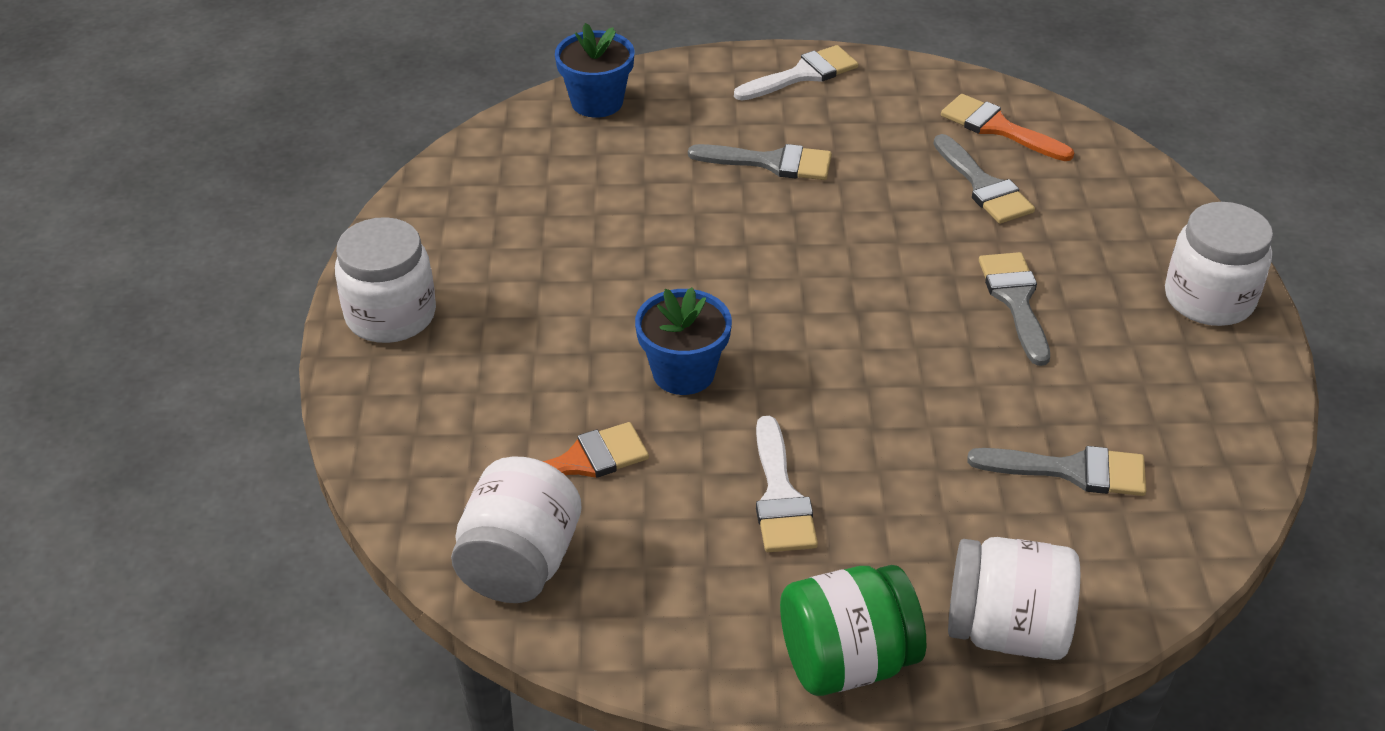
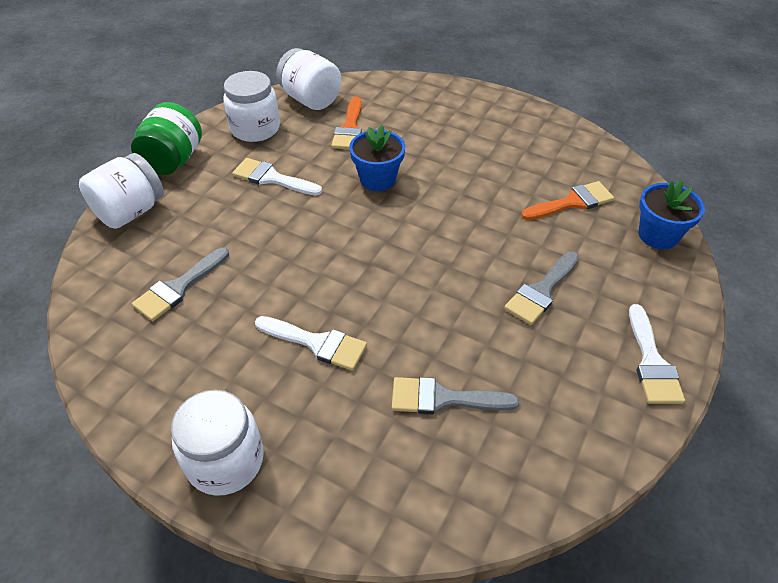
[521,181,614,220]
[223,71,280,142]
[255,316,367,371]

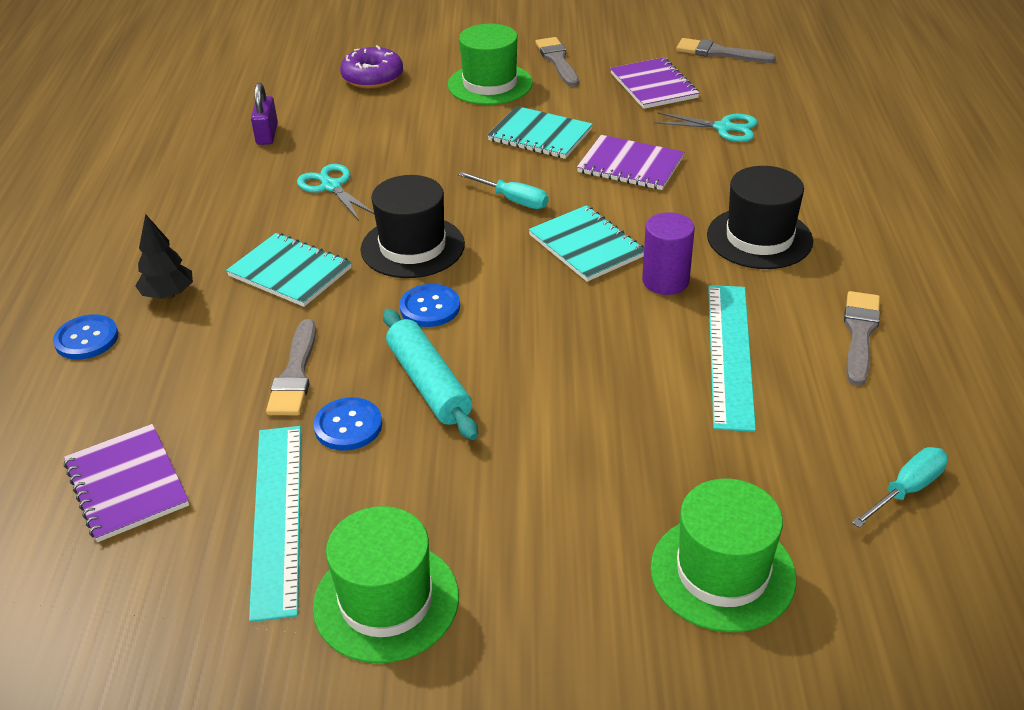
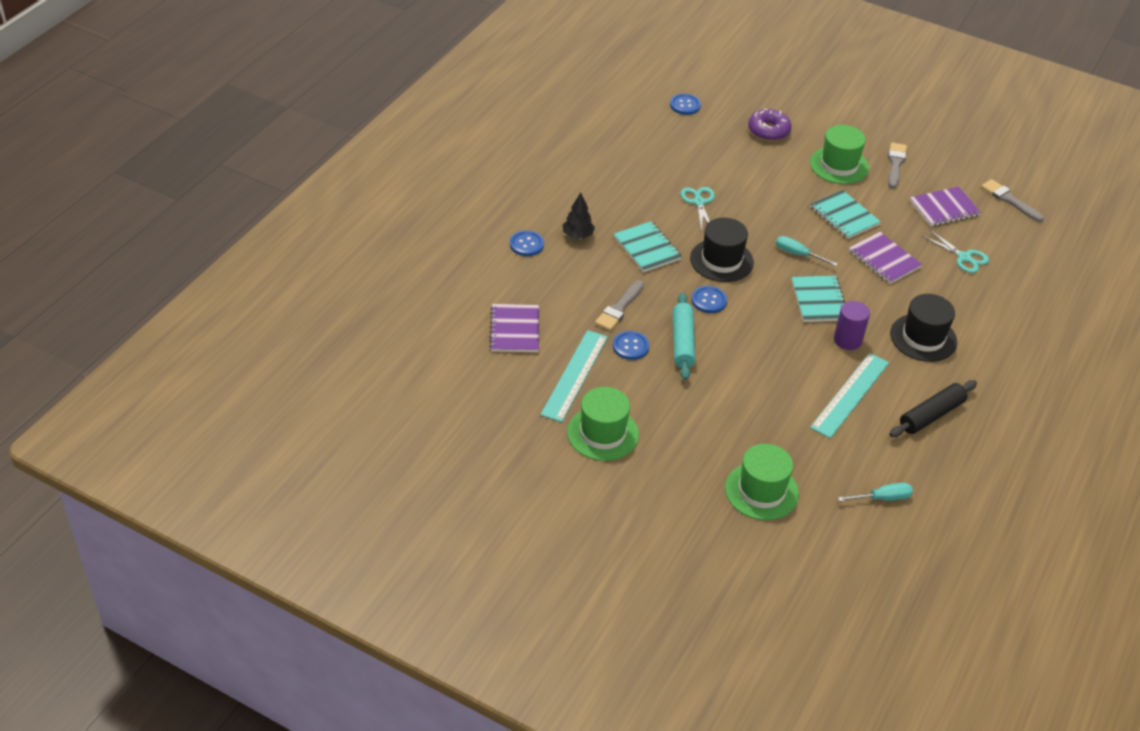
[910,187,981,226]
[251,83,278,145] (first image)
[776,236,838,266]
[889,380,977,437]
[670,93,701,115]

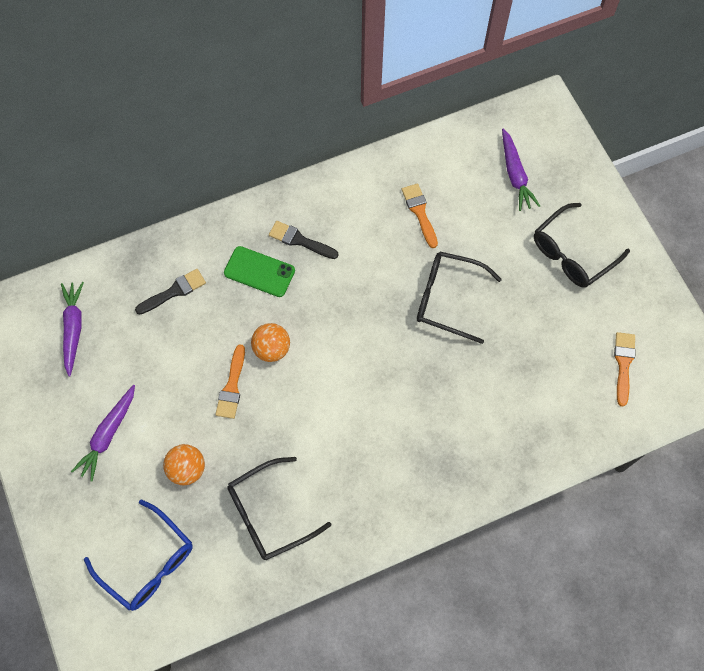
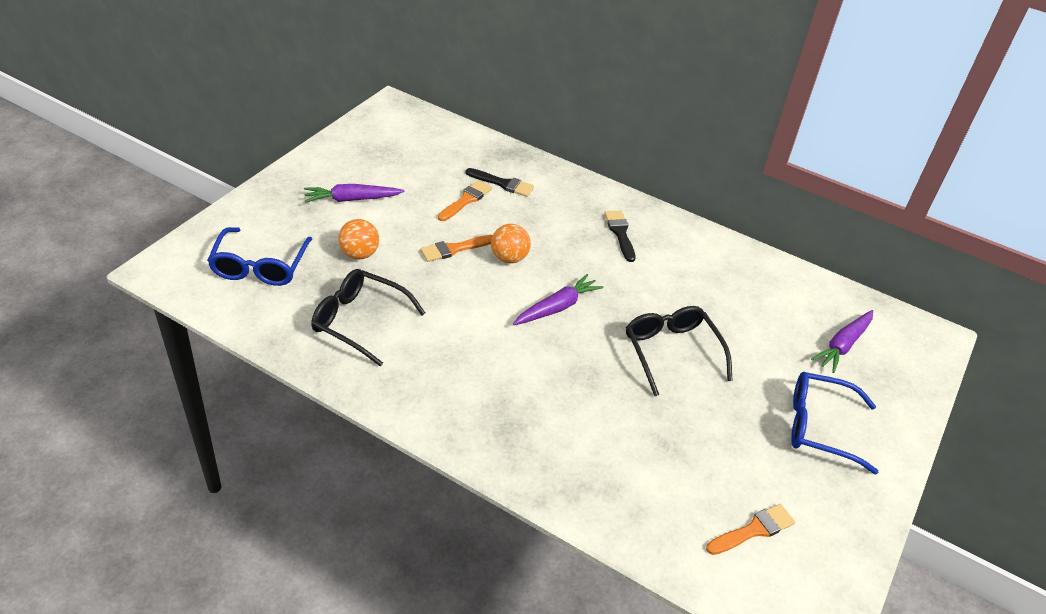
[438,180,492,221]
[791,372,878,475]
[224,246,295,297] (first image)
[513,274,603,325]

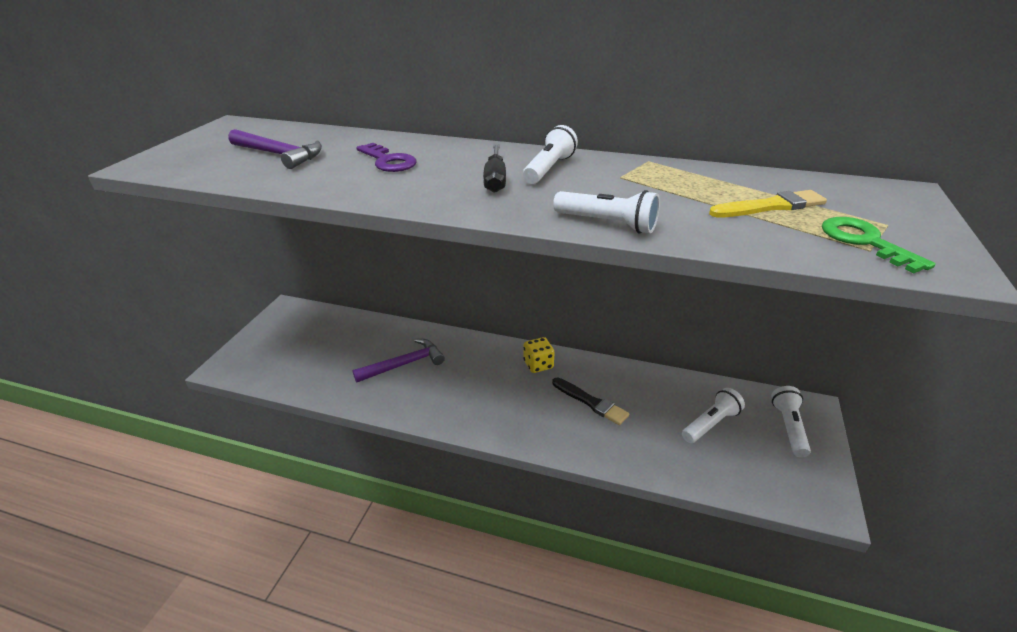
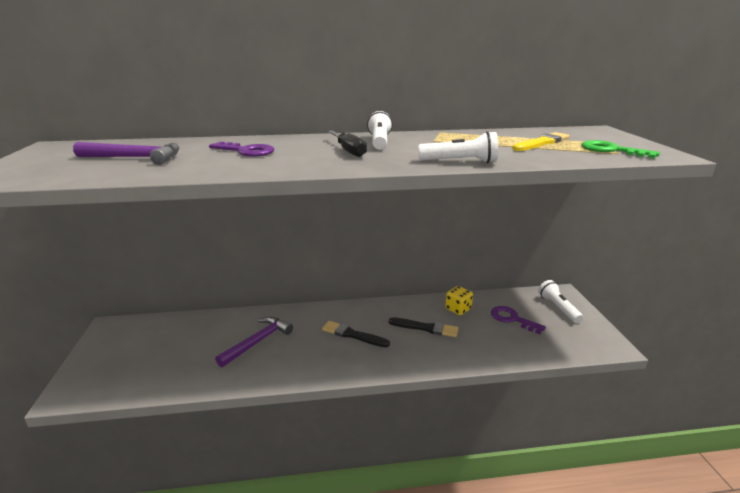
[445,286,473,315]
[491,306,546,334]
[322,321,390,347]

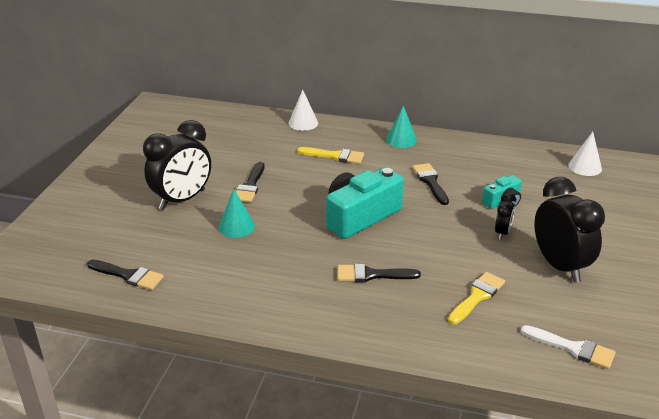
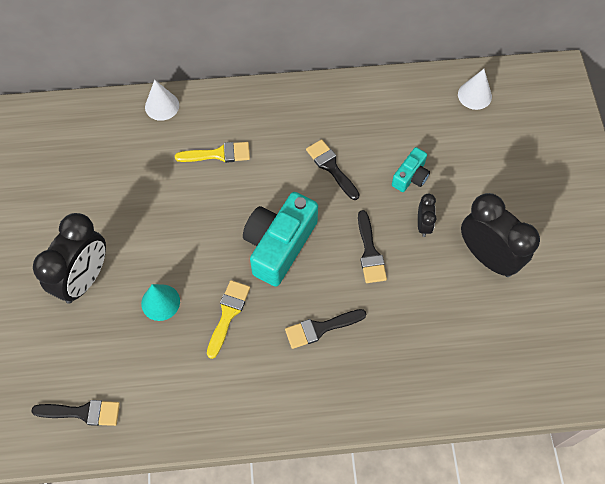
[386,105,417,148] (first image)
[358,210,387,283]
[207,280,250,359]
[521,325,616,369] (first image)

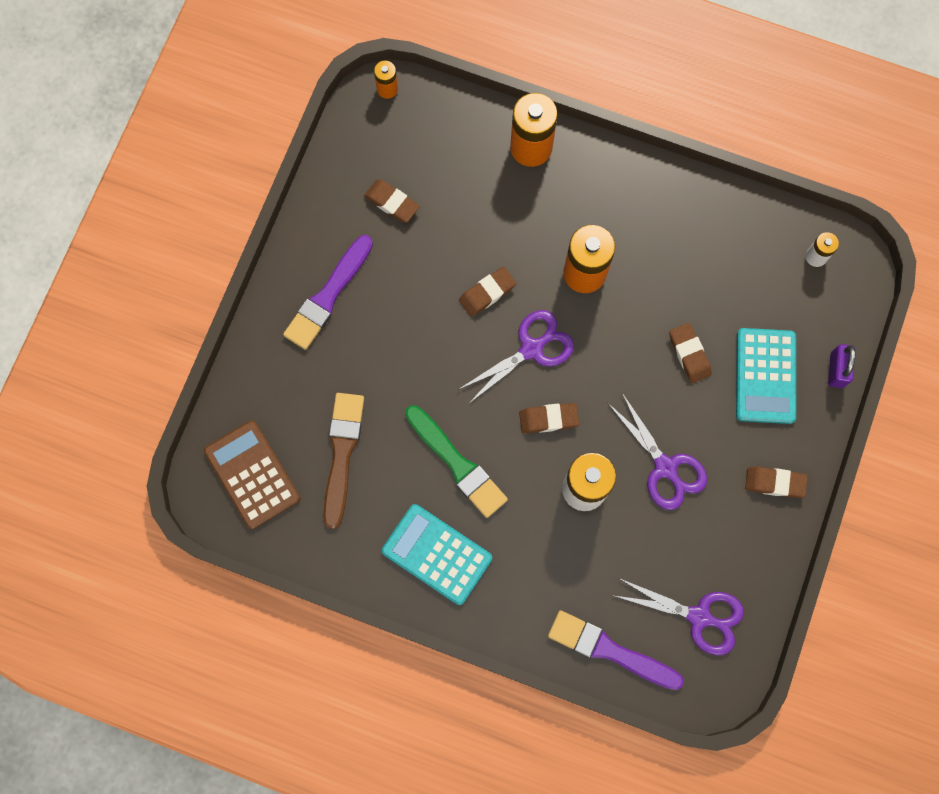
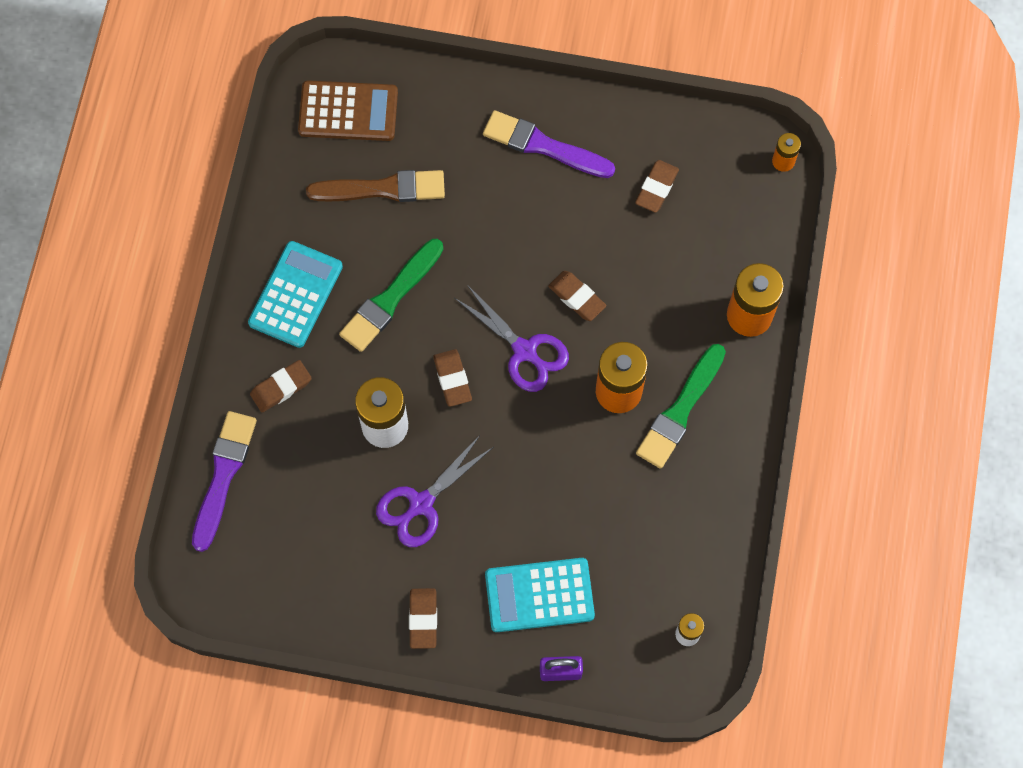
[250,360,312,412]
[298,81,398,141]
[612,578,744,656] (first image)
[636,344,726,469]

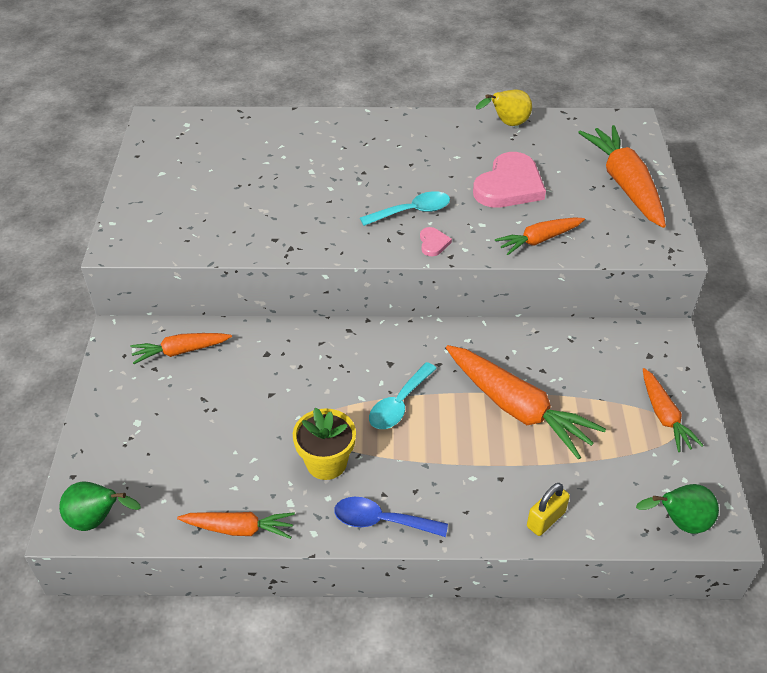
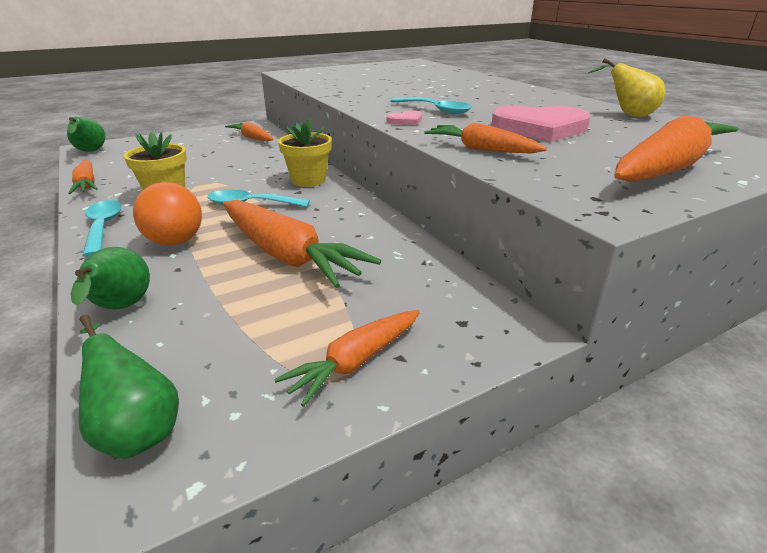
[223,200,381,288]
[71,247,150,310]
[82,200,122,257]
[278,118,332,187]
[133,182,202,246]

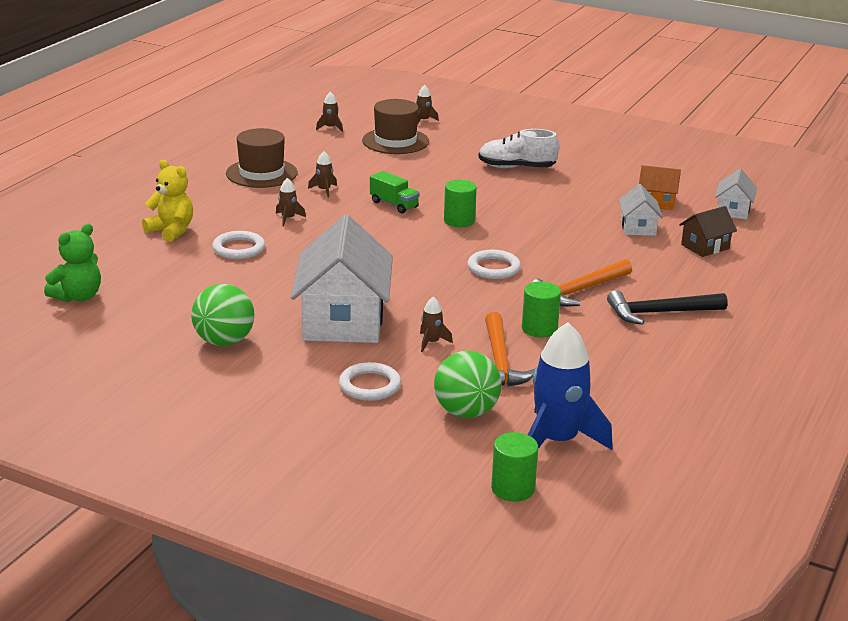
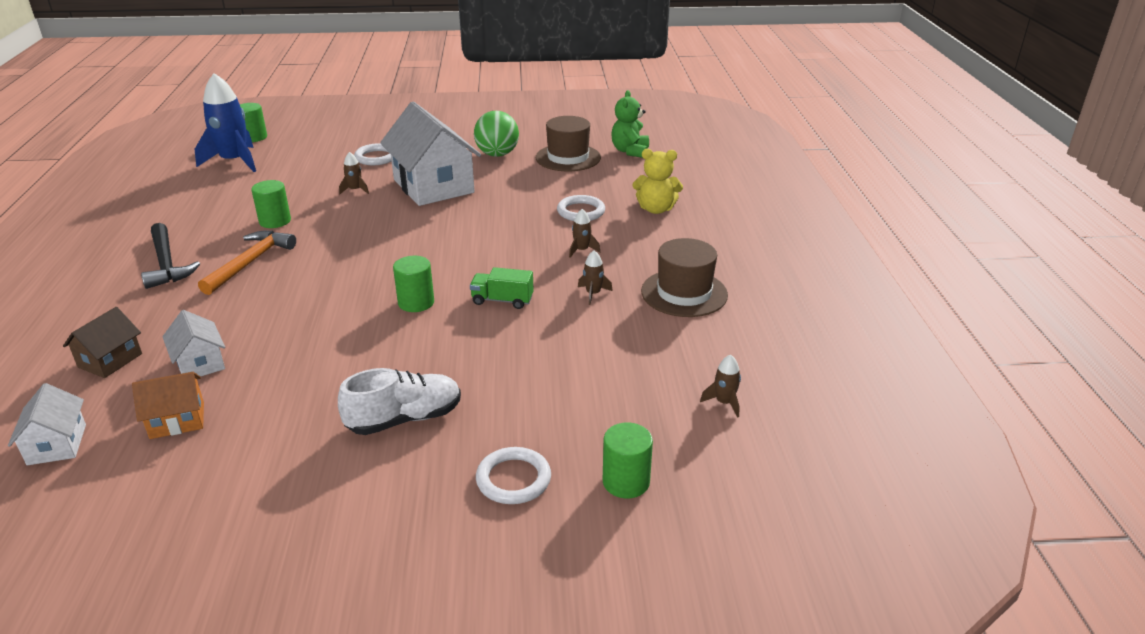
[603,423,653,498]
[536,116,601,171]
[476,447,551,504]
[141,223,200,289]
[485,312,535,387] (first image)
[434,351,501,418] (first image)

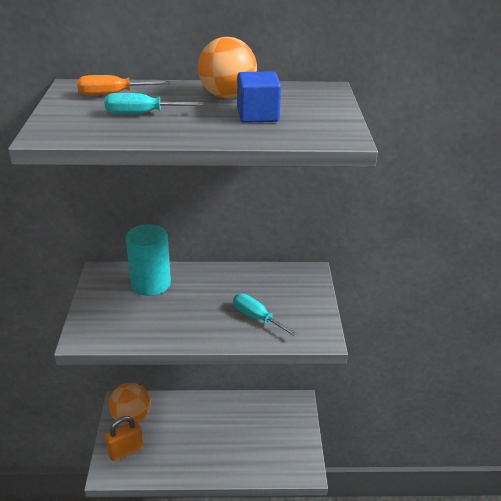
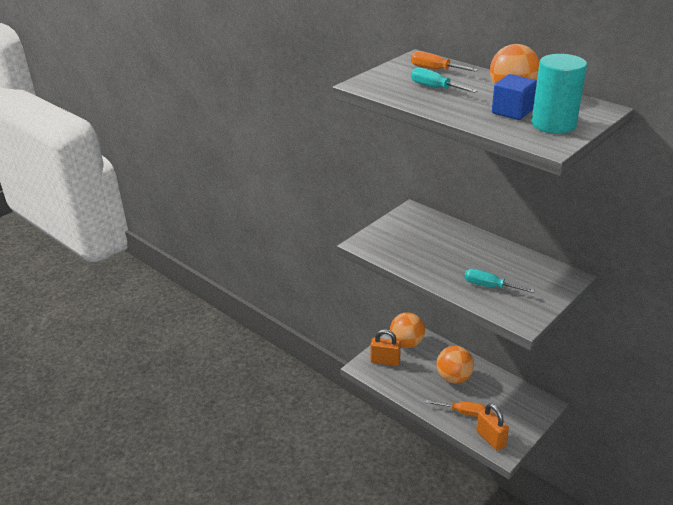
[532,54,587,134]
[464,269,535,293]
[436,346,474,383]
[425,400,486,417]
[476,403,509,451]

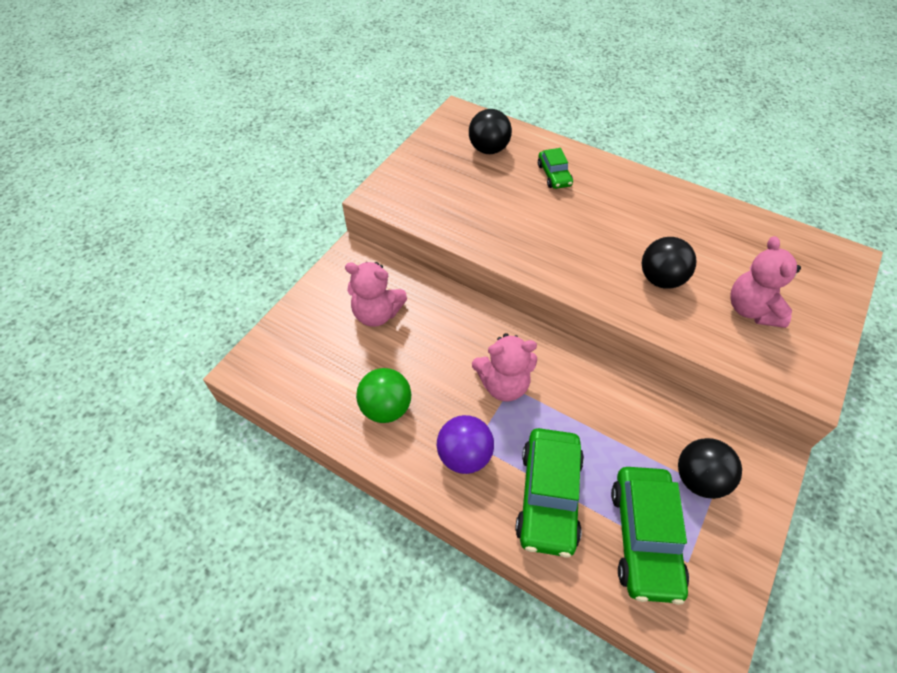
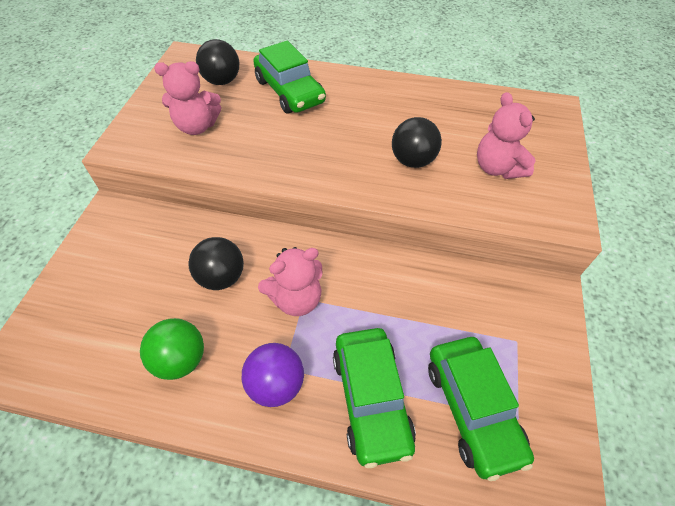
[253,41,326,113]
[154,61,221,135]
[188,237,244,290]

